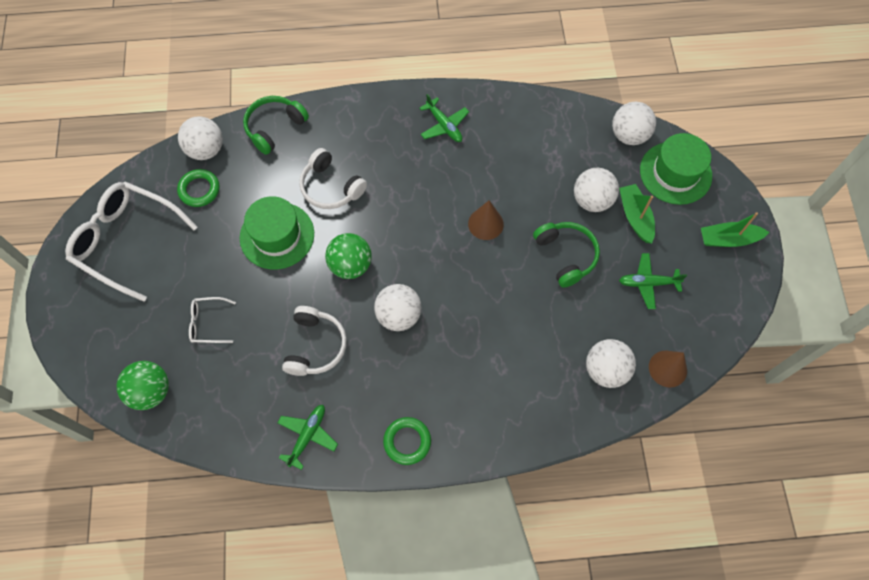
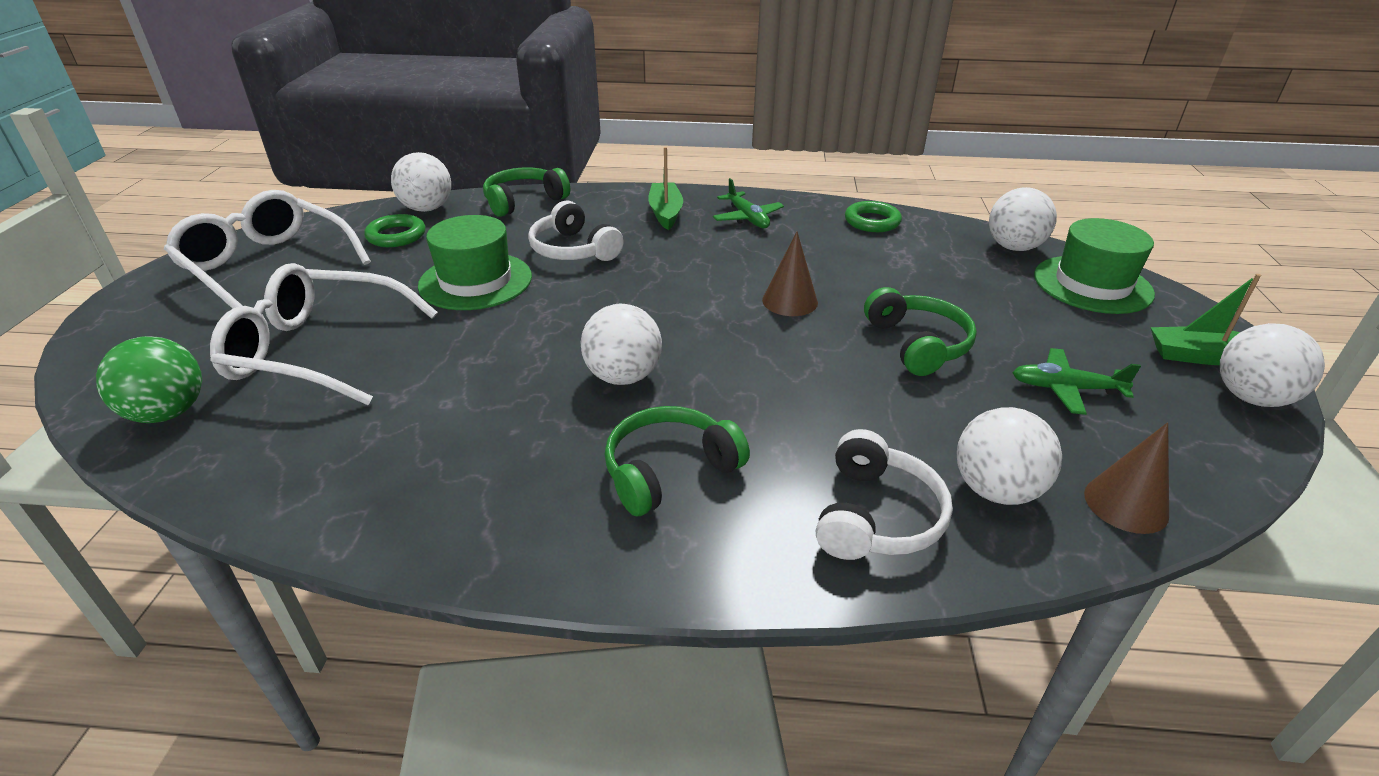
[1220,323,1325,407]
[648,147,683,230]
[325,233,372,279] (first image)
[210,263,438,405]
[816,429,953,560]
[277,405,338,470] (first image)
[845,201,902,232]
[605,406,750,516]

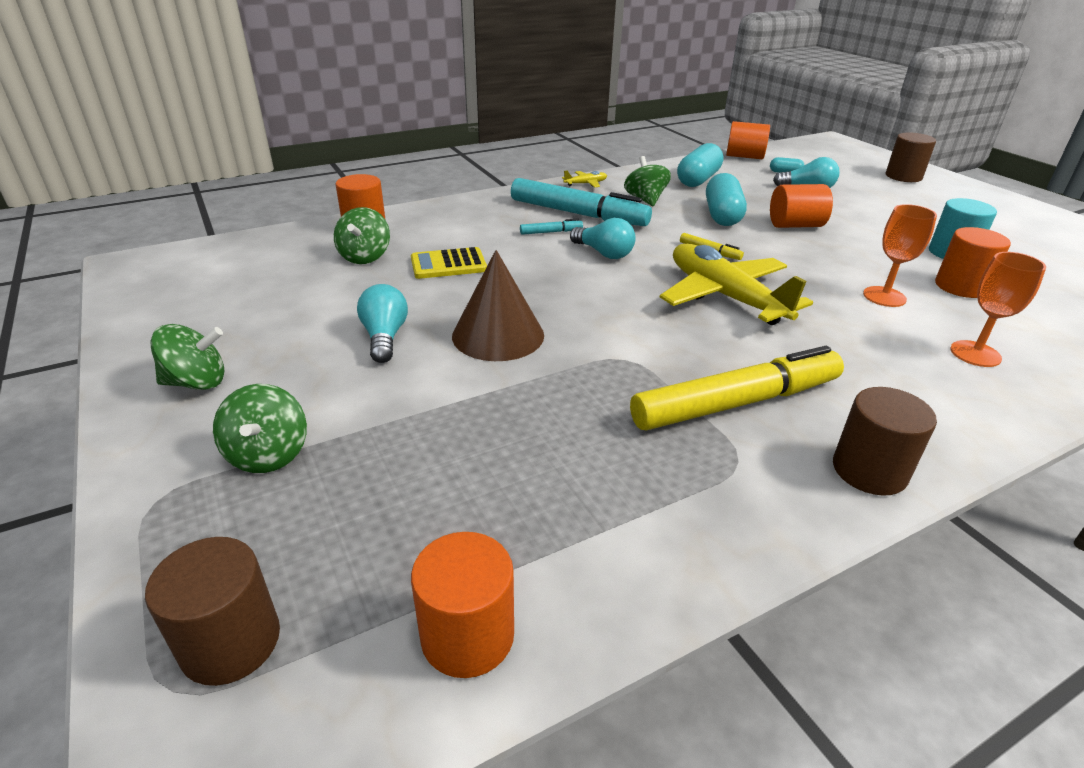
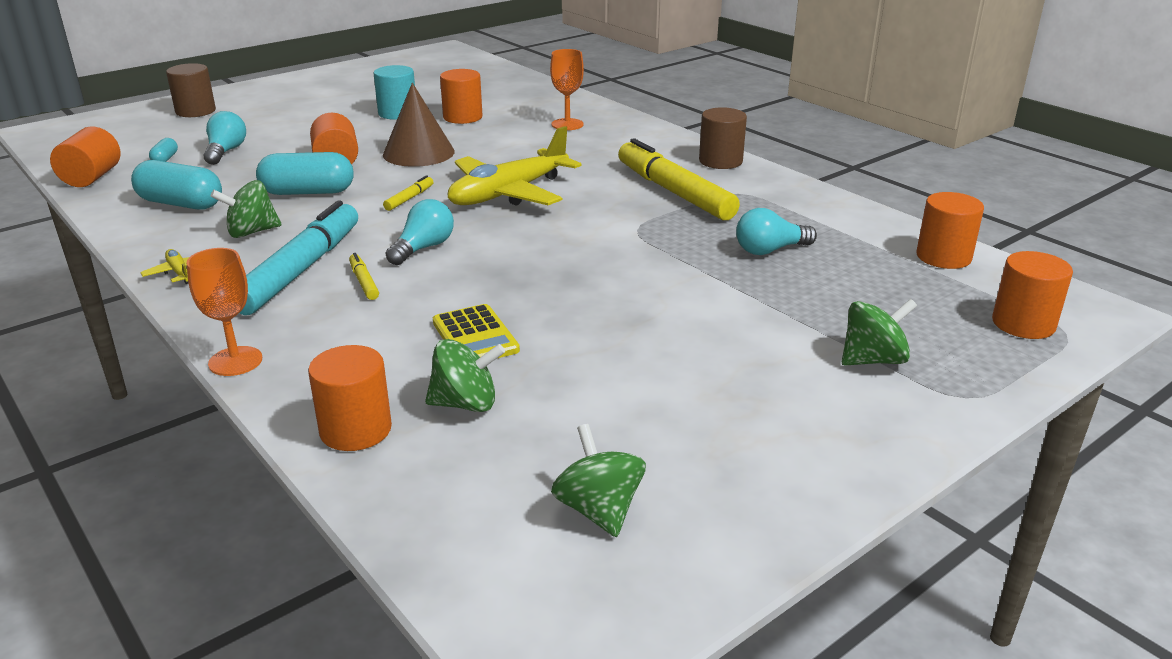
[187,248,262,376]
[349,253,379,300]
[383,83,455,167]
[736,208,817,255]
[551,424,646,537]
[992,251,1073,339]

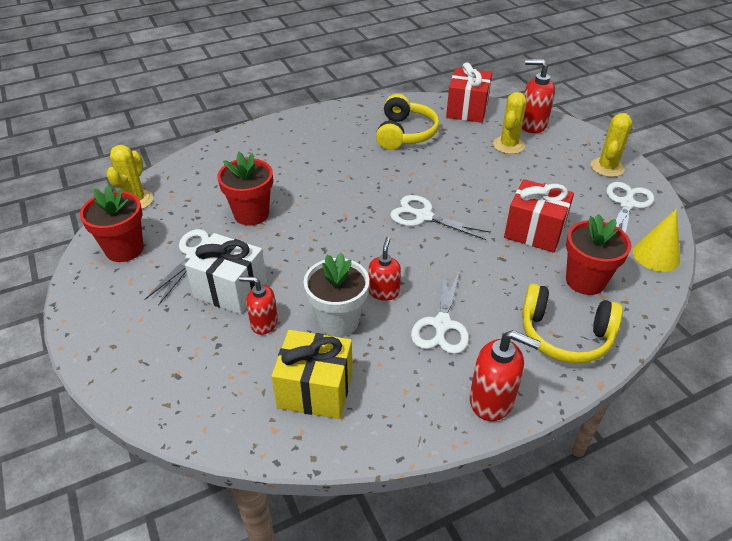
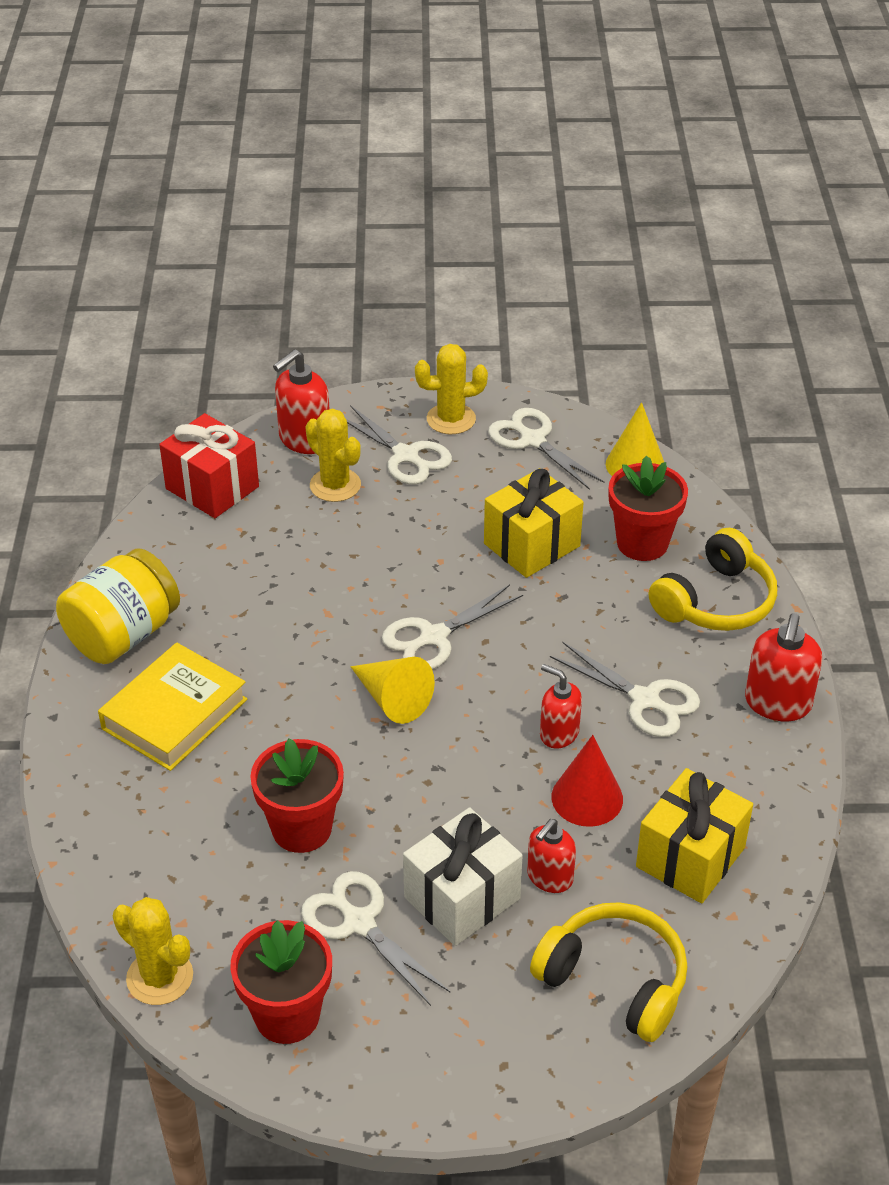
[530,902,687,1042]
[415,344,488,434]
[484,468,584,578]
[552,735,623,827]
[745,613,822,721]
[346,405,452,484]
[56,549,180,664]
[98,643,247,771]
[350,657,435,724]

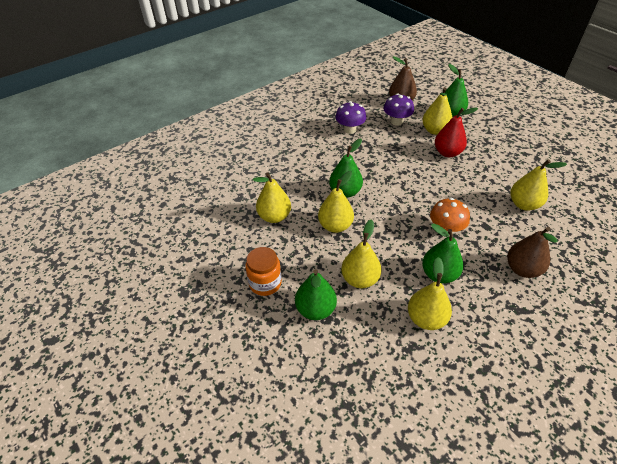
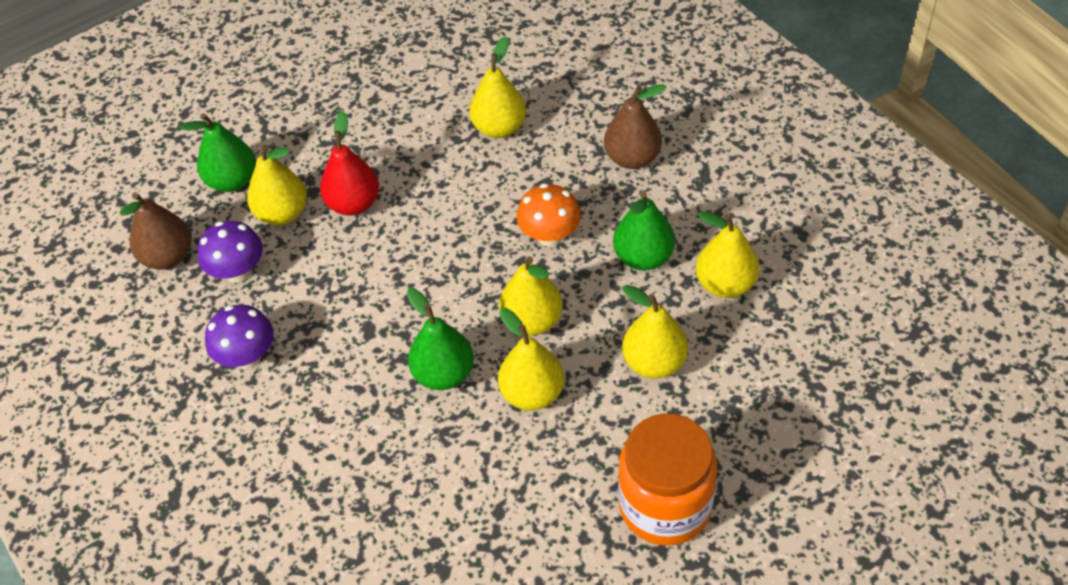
[499,257,563,336]
[618,413,717,546]
[295,269,337,320] (first image)

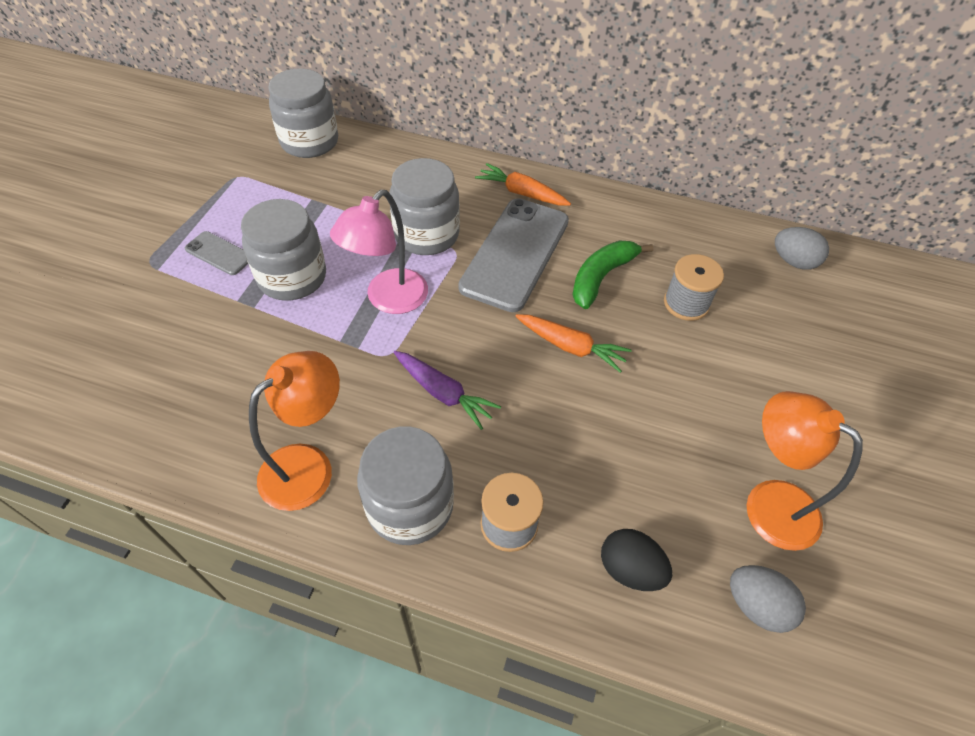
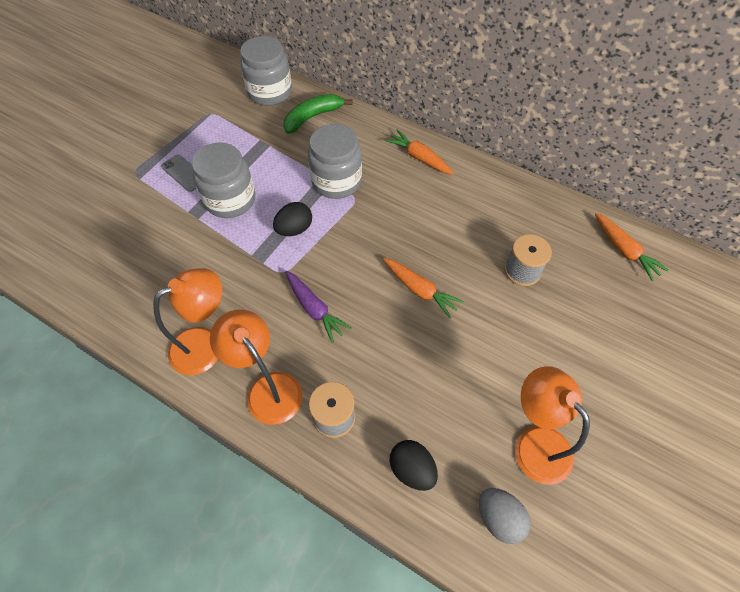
[273,202,312,236]
[458,198,569,312] (first image)
[595,213,669,281]
[283,94,352,134]
[210,309,302,425]

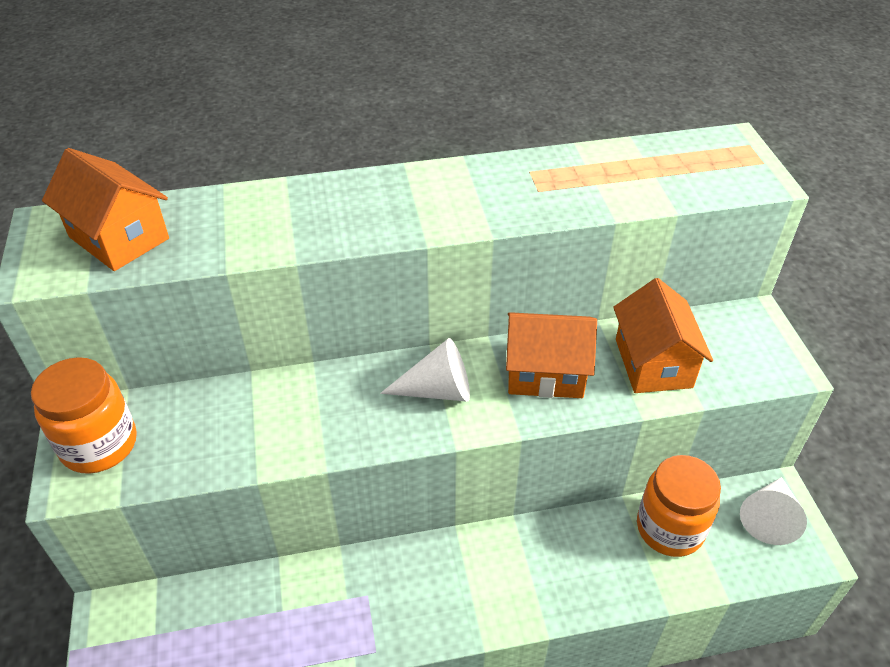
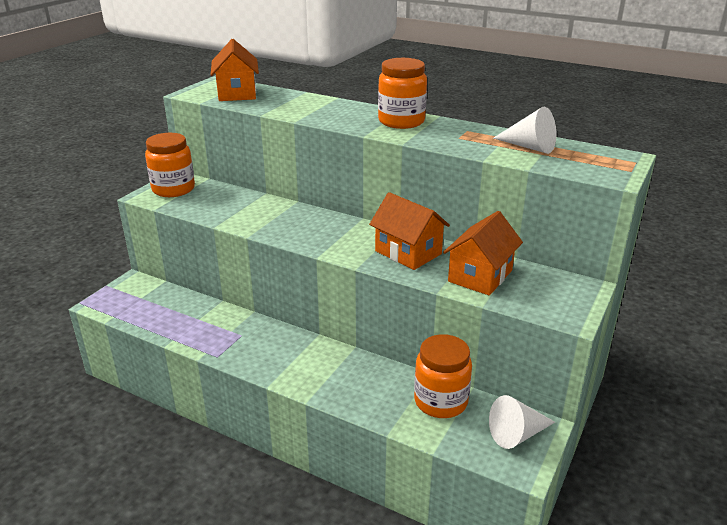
[493,107,556,154]
[378,58,427,129]

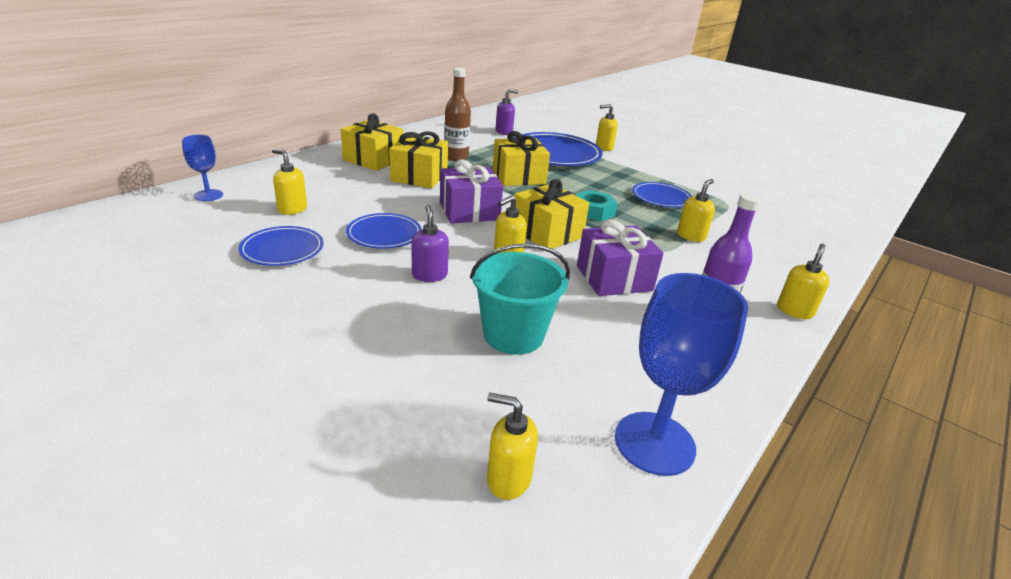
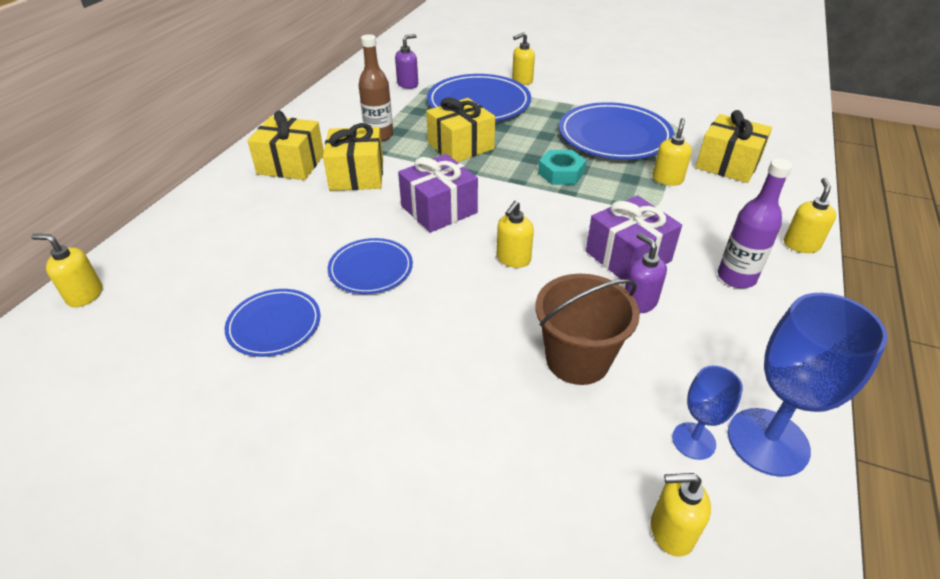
[672,366,743,460]
[31,234,102,307]
[695,110,772,183]
[559,102,674,160]
[625,233,667,313]
[536,274,640,385]

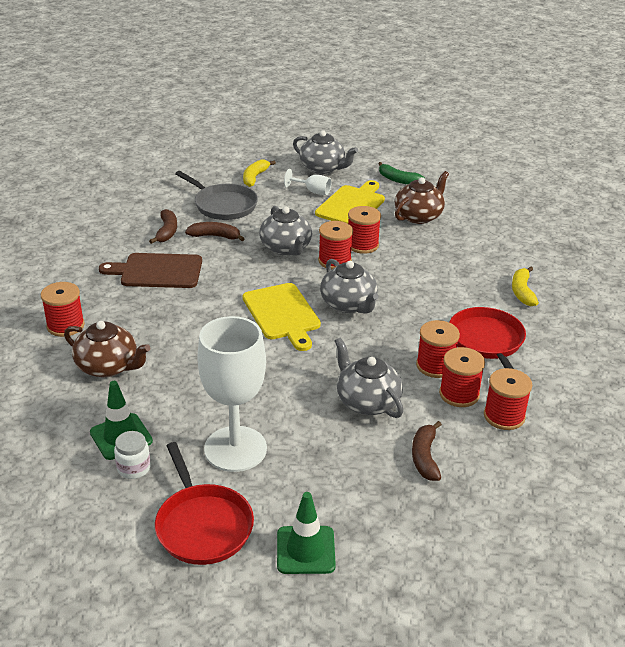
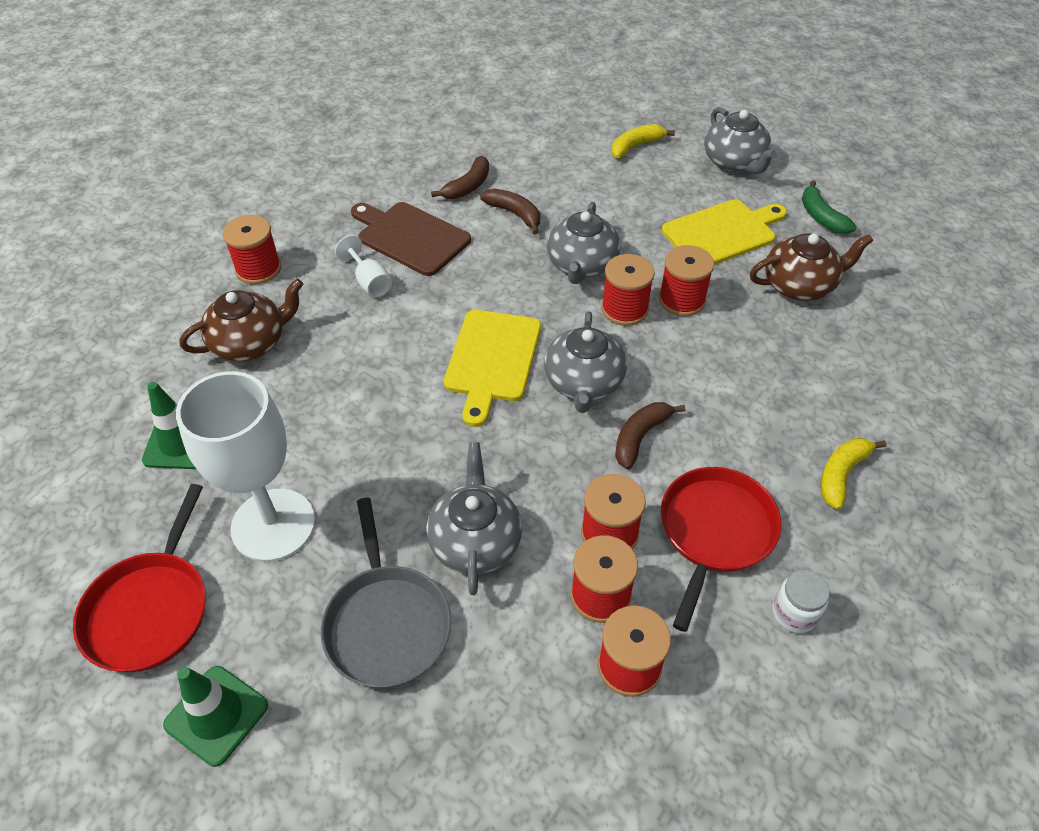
[335,235,392,297]
[321,498,451,688]
[180,278,303,362]
[615,402,685,469]
[772,571,829,633]

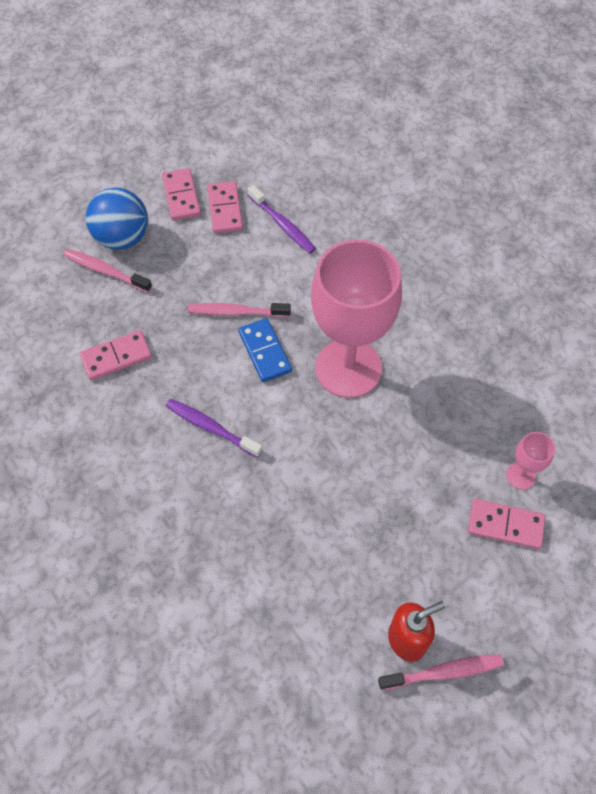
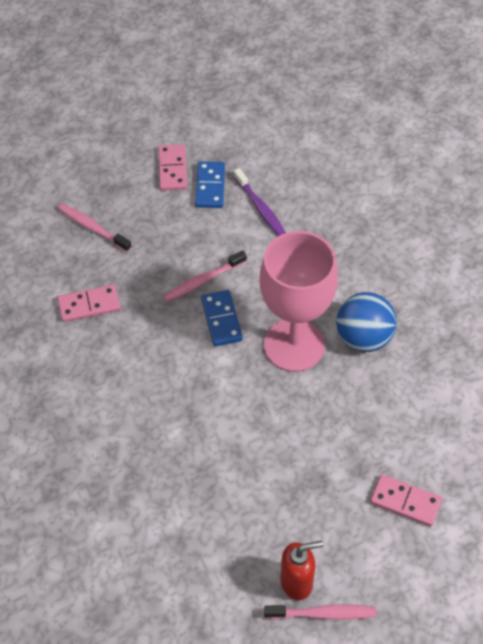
[195,161,225,208]
[336,292,397,352]
[163,250,247,302]
[166,399,262,458] (first image)
[506,432,555,490] (first image)

